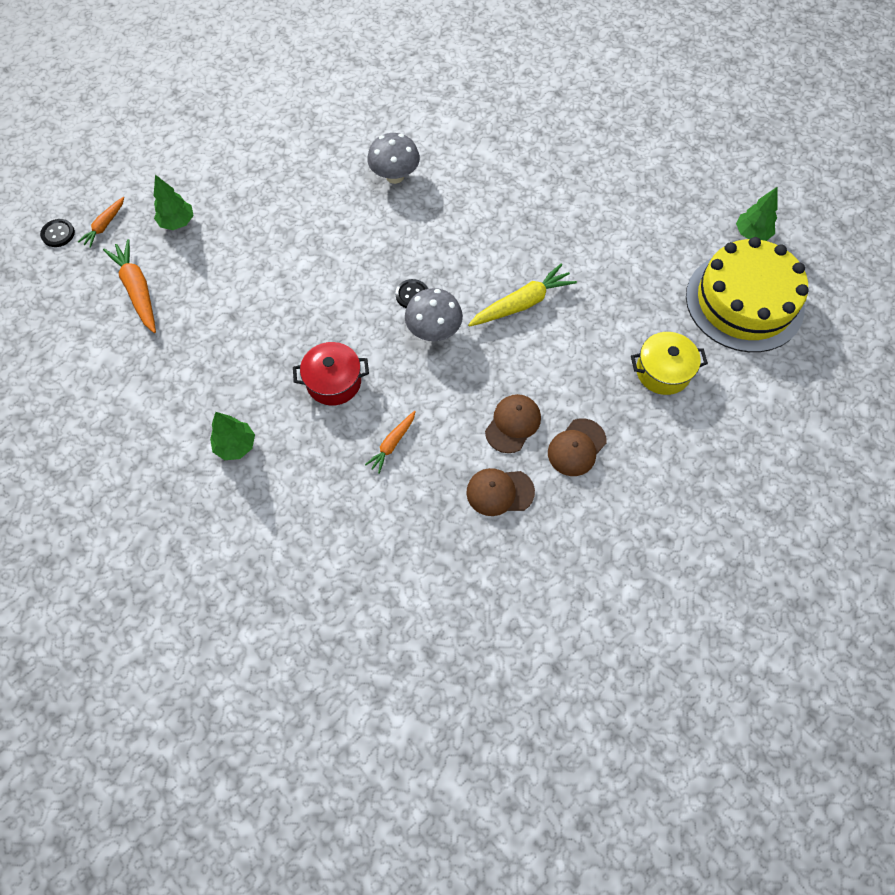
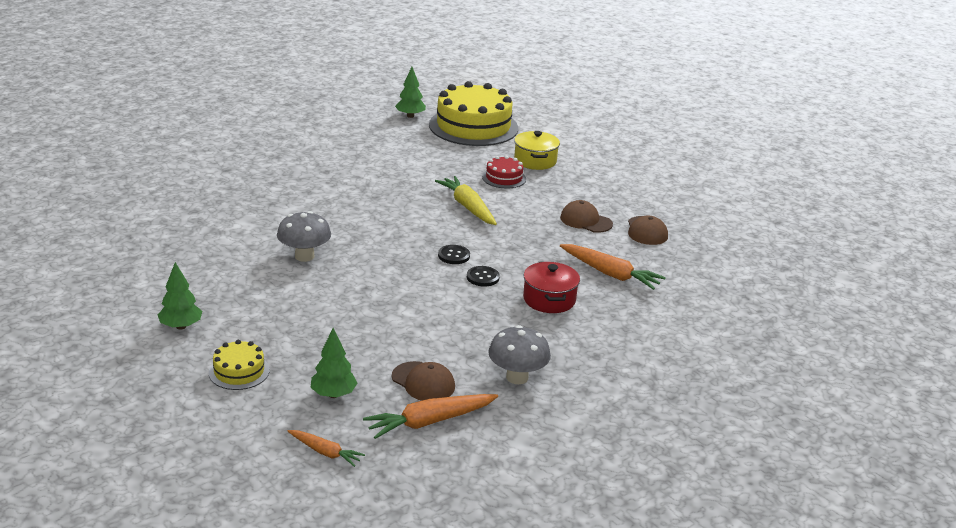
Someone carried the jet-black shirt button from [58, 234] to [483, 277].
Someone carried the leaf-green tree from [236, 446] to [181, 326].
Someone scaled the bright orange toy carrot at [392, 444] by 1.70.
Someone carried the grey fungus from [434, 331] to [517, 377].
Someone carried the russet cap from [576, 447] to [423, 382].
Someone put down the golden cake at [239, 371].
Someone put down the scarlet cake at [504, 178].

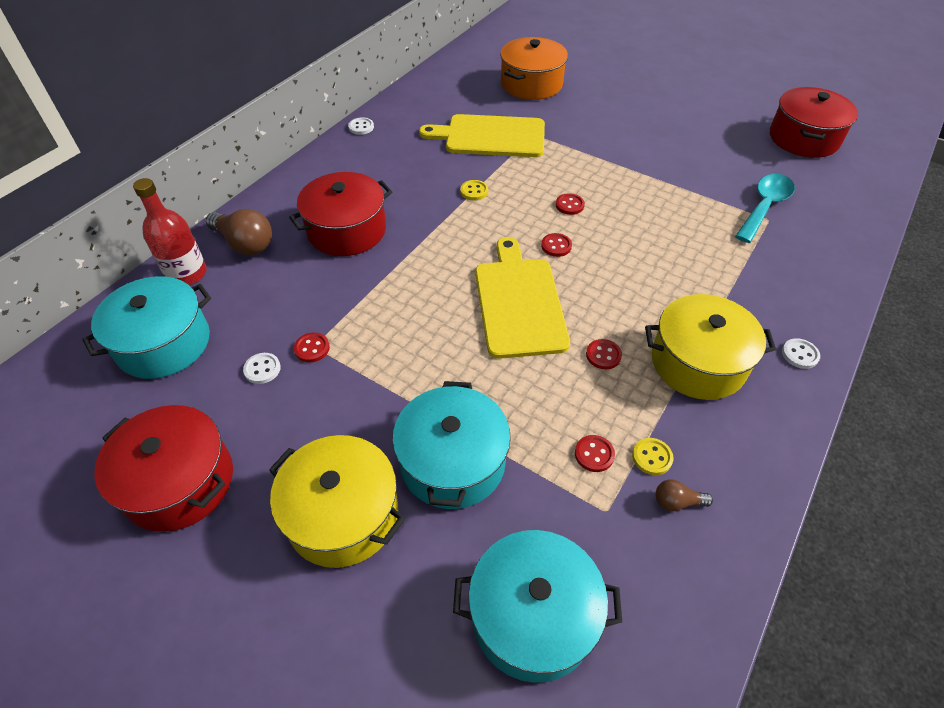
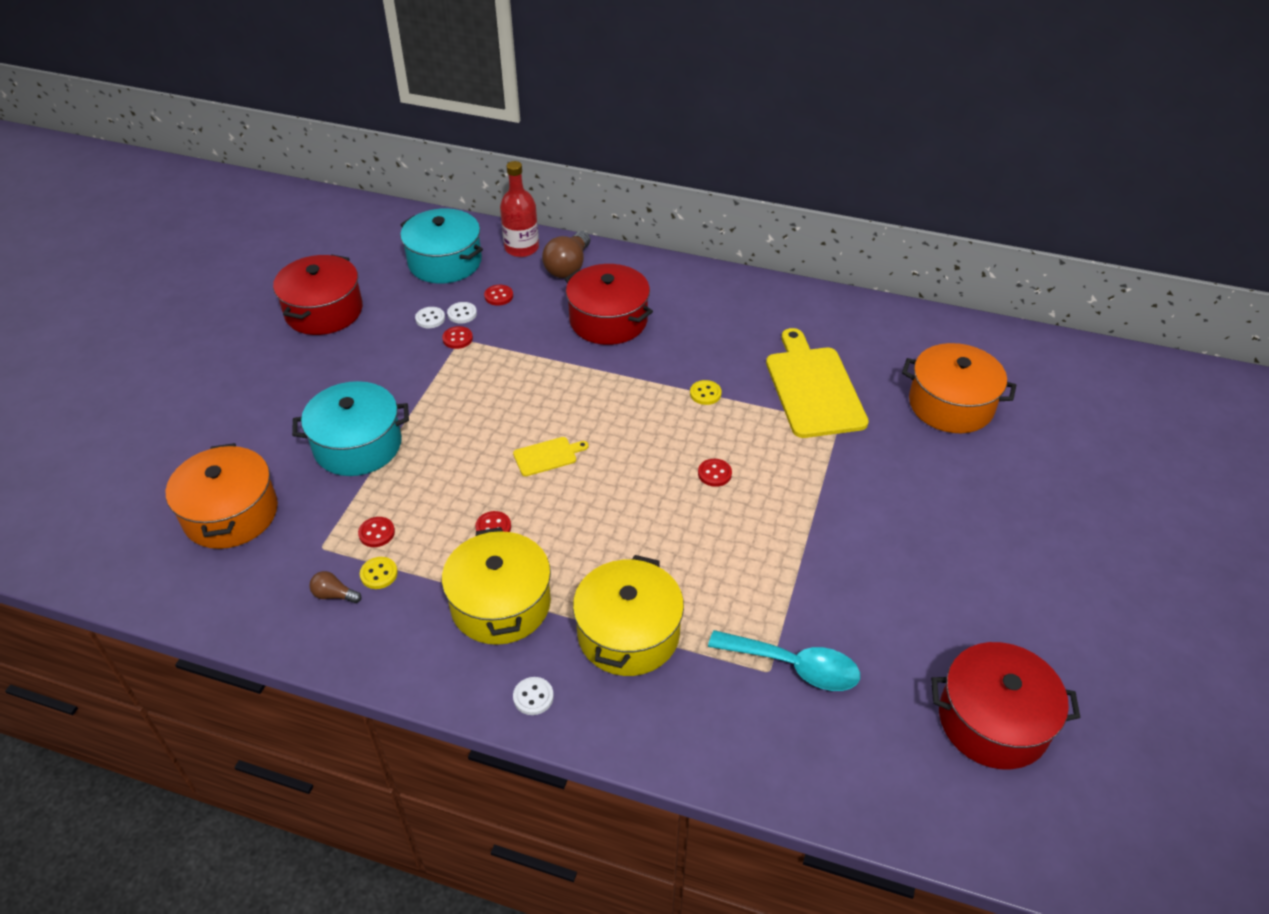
Someone carried the golden stockpot from [343, 514] to [628, 633].
Someone carried the pure white shirt button from [361, 127] to [462, 314].
Someone repainted the aqua stockpot at [533, 616], which became the bright orange stockpot at [231, 514].
Someone scaled the golden cutting board at [519, 302] by 0.46.
Someone carried the scarlet shirt button from [556, 246] to [498, 296].
Someone rotated the russet bulb at [677, 502] by 60 degrees counterclockwise.

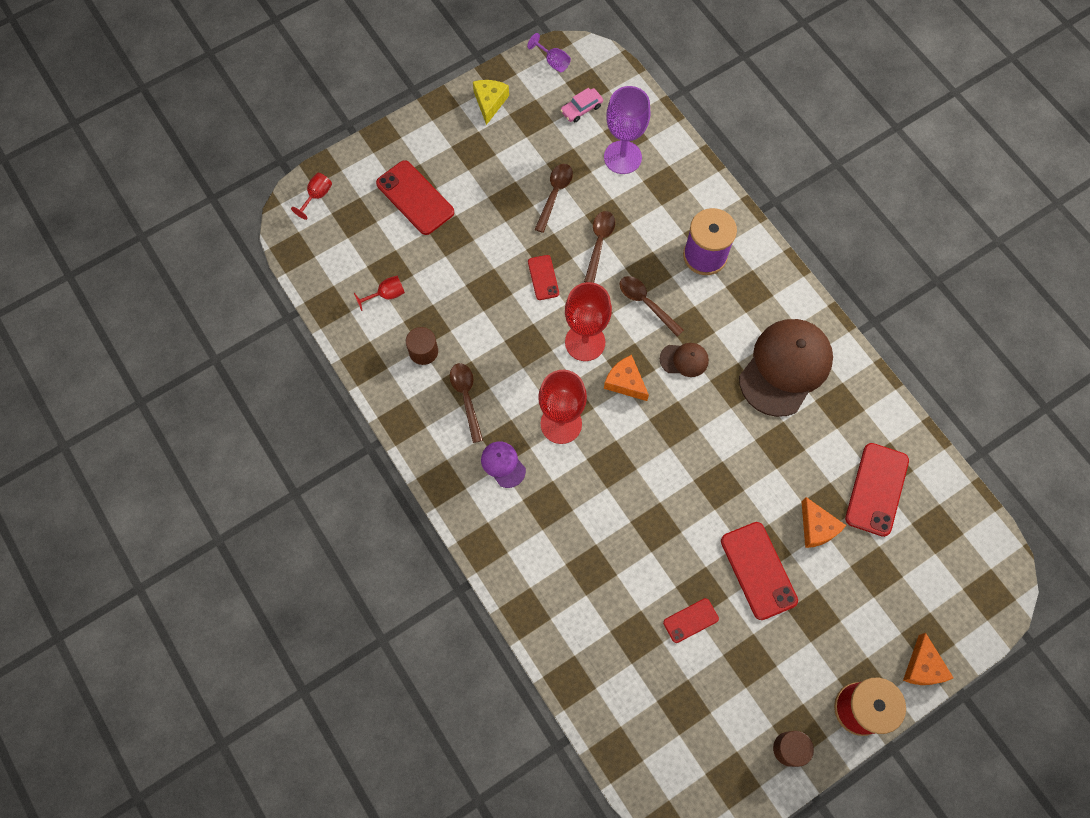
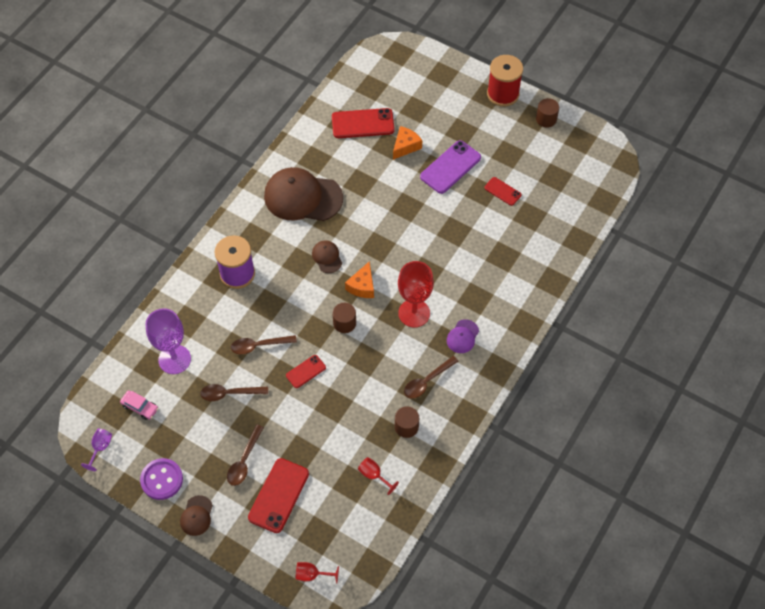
Someone swapped the golden cheese wedge at [490, 102] for the royal purple shirt button at [162, 479].
Someone swapped the scarlet chalice at [585, 342] for the russet solid cylinder at [344, 323].
Someone carried the russet spoon from [646, 303] to [244, 461].
Someone repainted the scarlet smartphone at [758, 570], which became the royal purple smartphone at [450, 167].
Someone took away the bright orange cheese wedge at [922, 667].
Someone put down the russet cap at [196, 516].

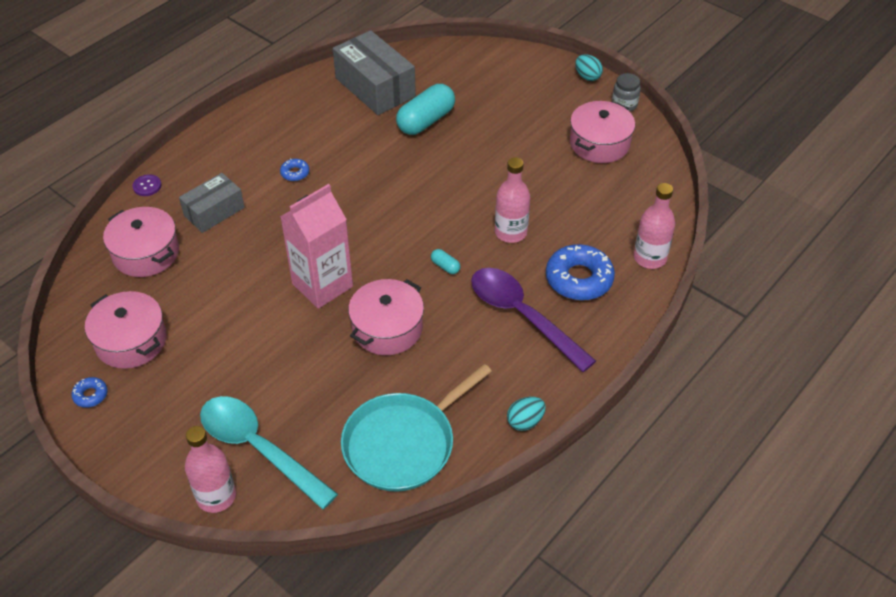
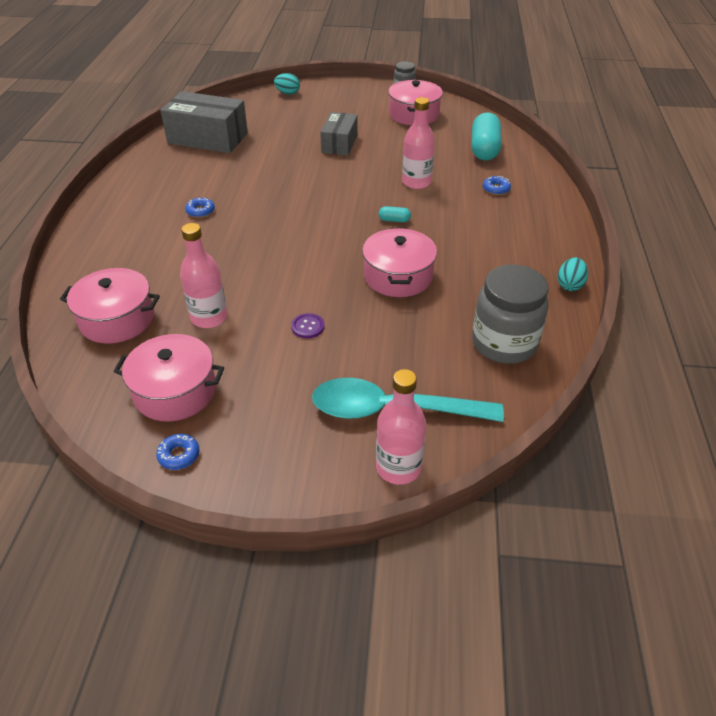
Someone carried the royal purple shirt button from [147, 186] to [308, 327].
Someone carried the grey box from [214, 211] to [339, 143].
Someone took away the rosy milk carton at [322, 285].
Someone swapped the aqua pan at [403, 443] for the grey jar at [504, 343].
Someone carried the aqua pill shape from [426, 121] to [484, 149].
Someone took away the royal purple spoon at [522, 316].
Someone scaled the royal blue donut at [579, 279] by 0.47.
Someone carried the aqua toy egg from [587, 77] to [287, 93].
Someone carried the rosy flask from [650, 258] to [209, 317].

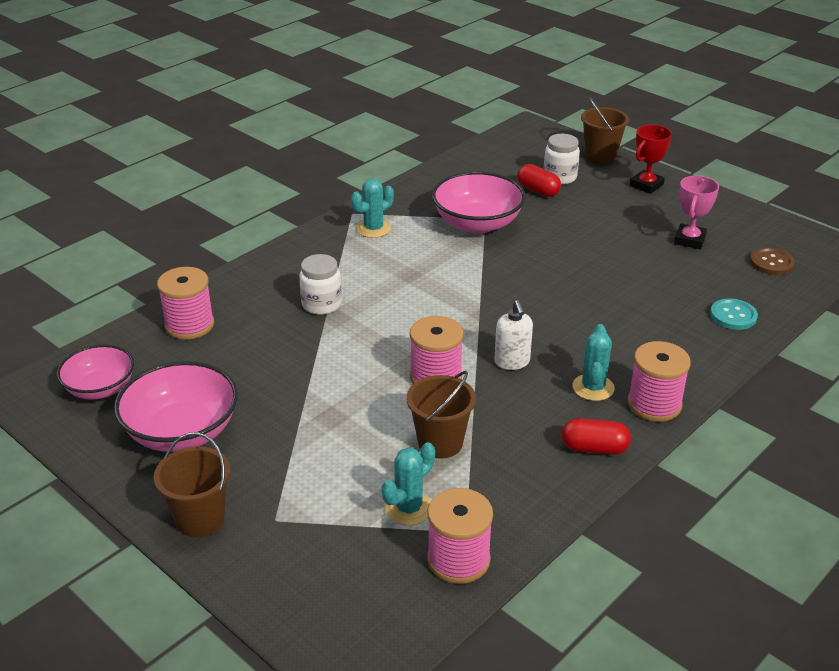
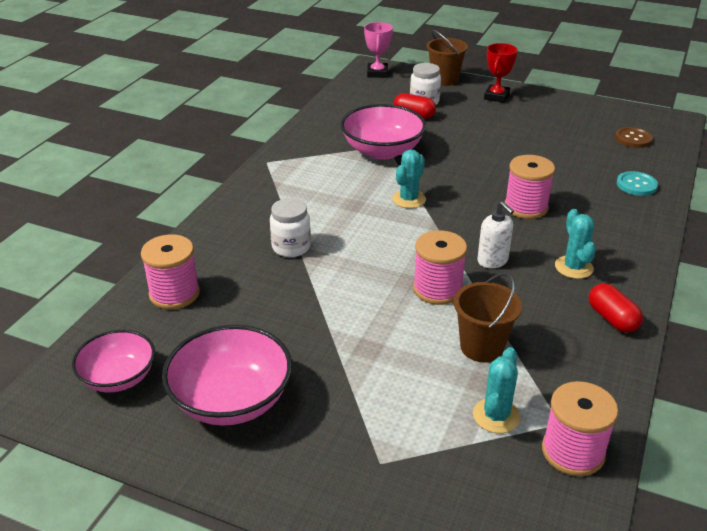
Someone took away the russet pail at [200, 519].
Someone carried the aqua saguaro cactus from [373, 229] to [409, 199].
Someone rotated the scarlet pill shape at [594, 448] by 75 degrees clockwise.
Someone carried the rosy reel of thread from [654, 404] to [526, 207].
Someone carried the rosy award cup from [689, 240] to [377, 73].

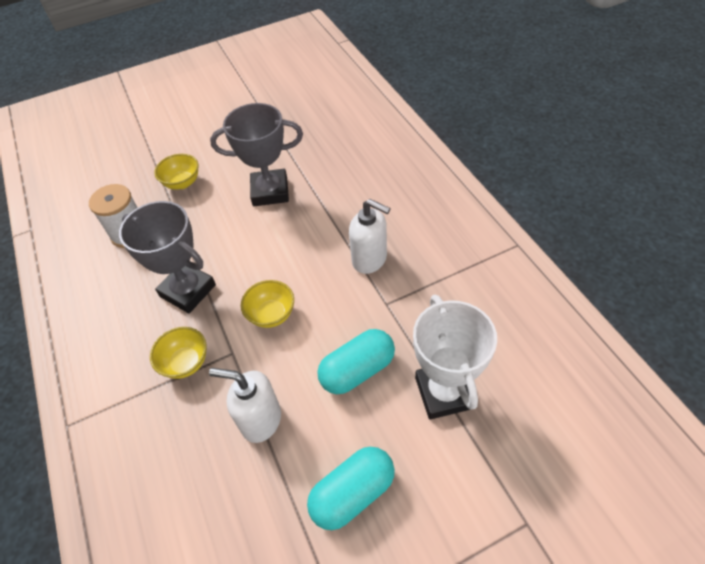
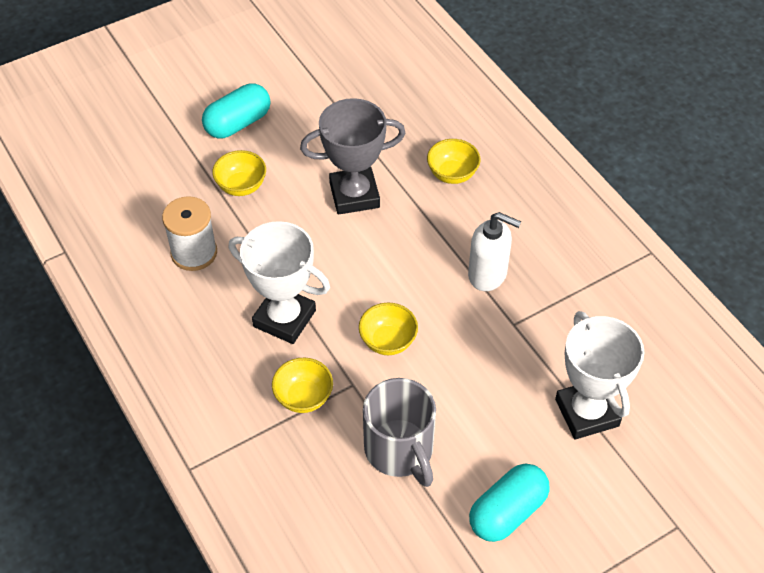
Someone repainted the grey award cup at [188, 290], which became the pure white award cup at [284, 318].
Someone swapped the pure white soap pump at [260, 420] for the grey mug at [400, 450].
Someone carried the aqua pill shape from [357, 370] to [238, 123].
Someone put down the golden bowl at [452, 174].

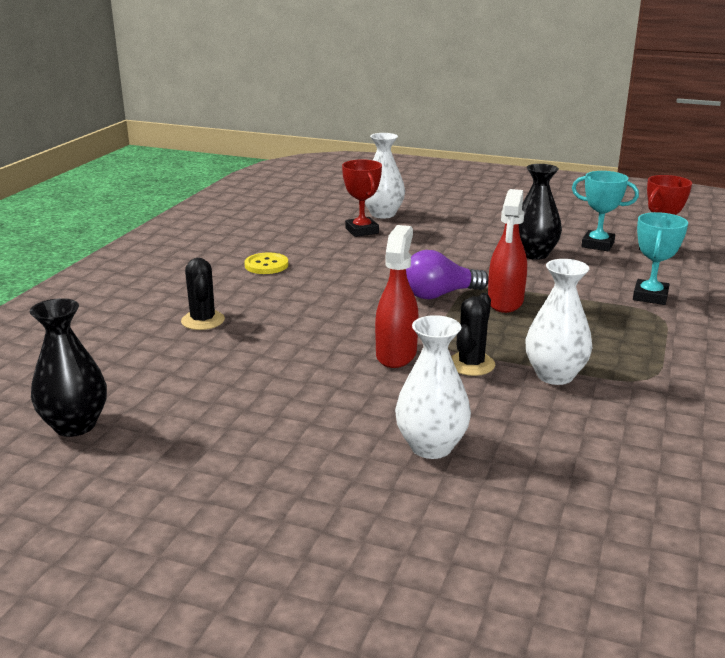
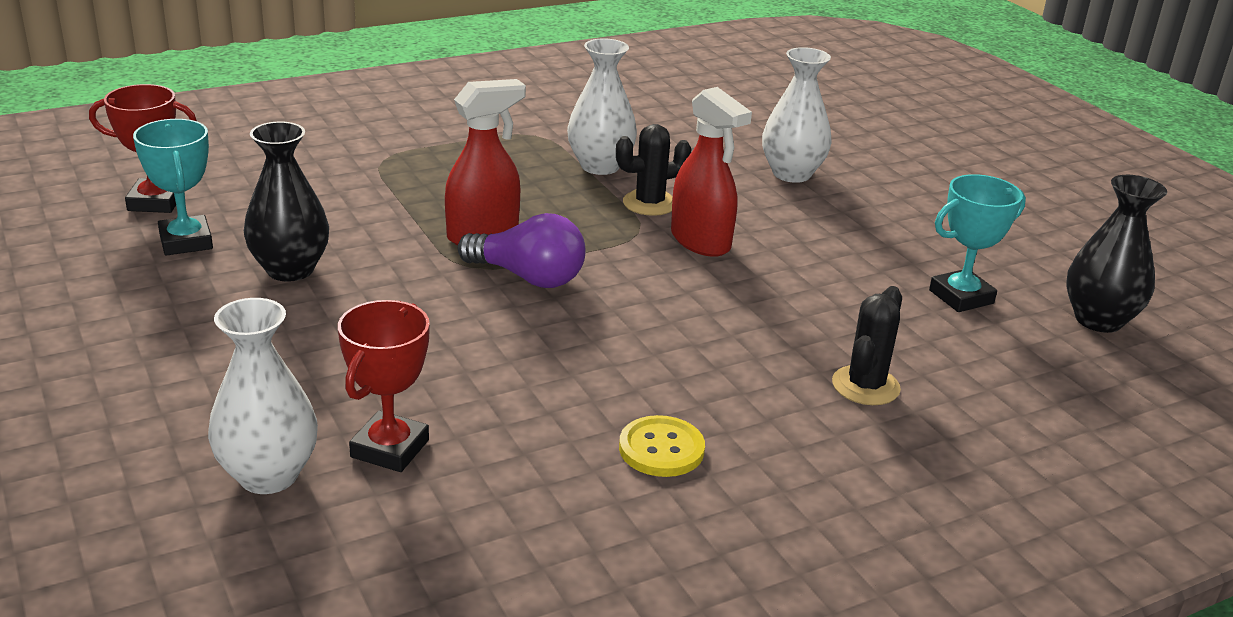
Someone rotated the scarlet spray bottle at [396, 354] by 90 degrees counterclockwise.
Someone carried the aqua award cup from [650, 296] to [961, 297].

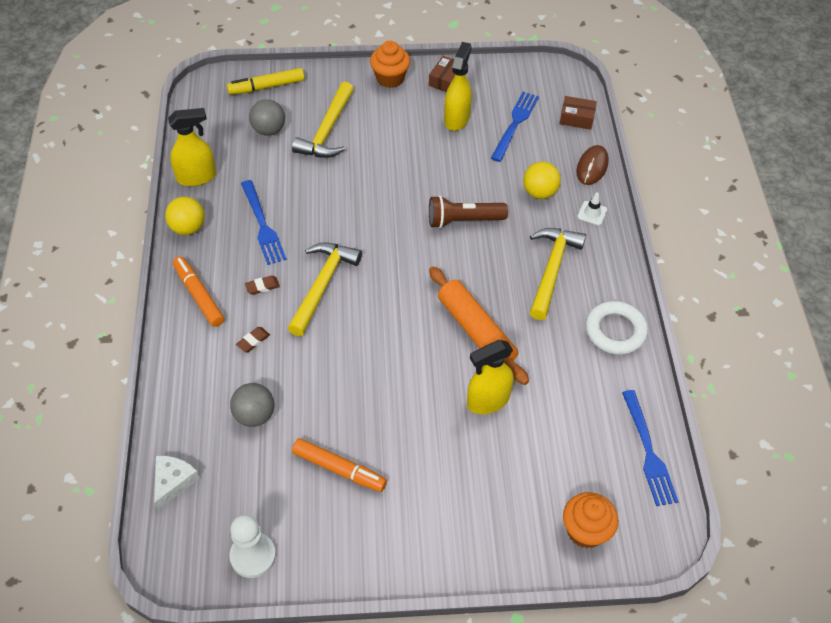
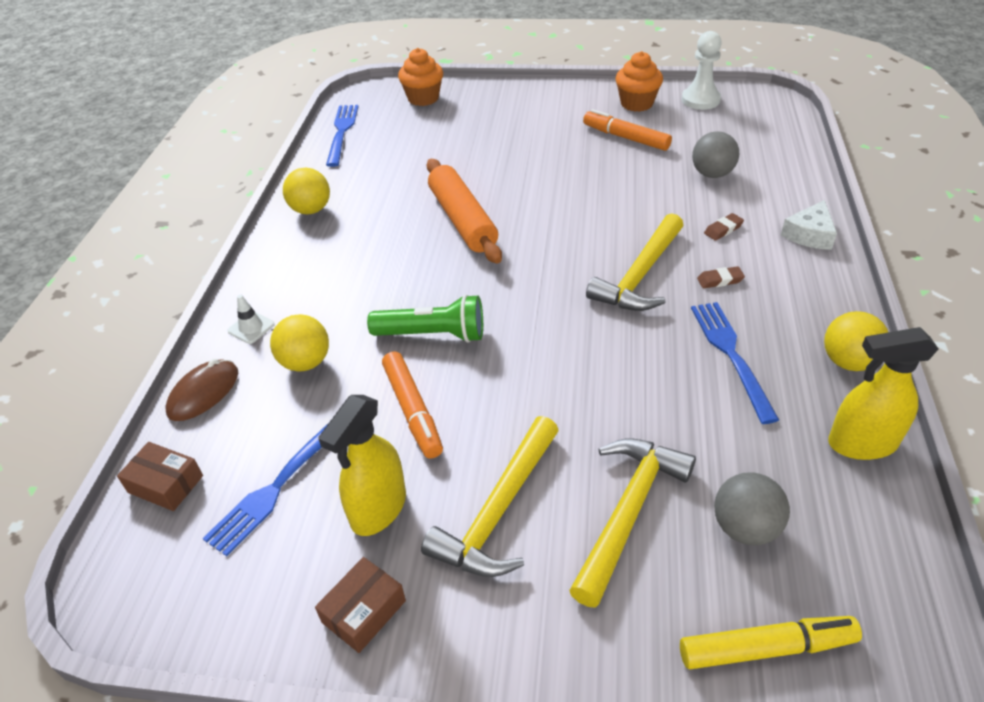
Someone carried the pure white cheese wedge from [173, 482] to [809, 234].
Someone carried the bright orange felt pen from [199, 295] to [413, 410].
Someone carried the bright orange cupcake from [390, 78] to [636, 103].
Someone repainted the russet pocket torch at [463, 220], which became the leaf-green pocket torch at [433, 335].
Someone took away the golden spray bottle at [487, 401].
Someone carried the golden carpenter's hammer from [551, 270] to [499, 511].
Someone swapped the pure white hoop at [615, 331] for the golden ball at [311, 210].

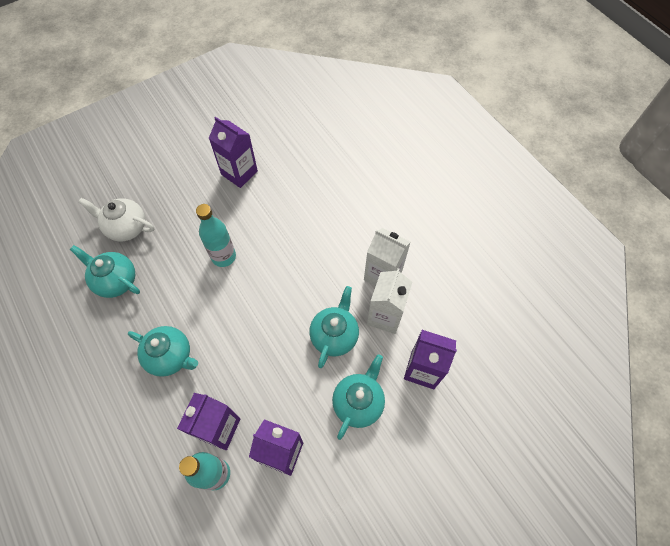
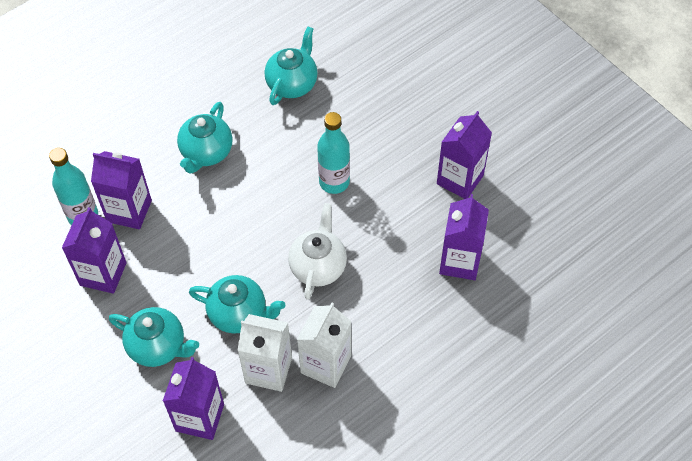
Someone carried the pure white tea pot from [126, 227] to [318, 266].
Someone put down the royal purple milk carton at [459, 261].

